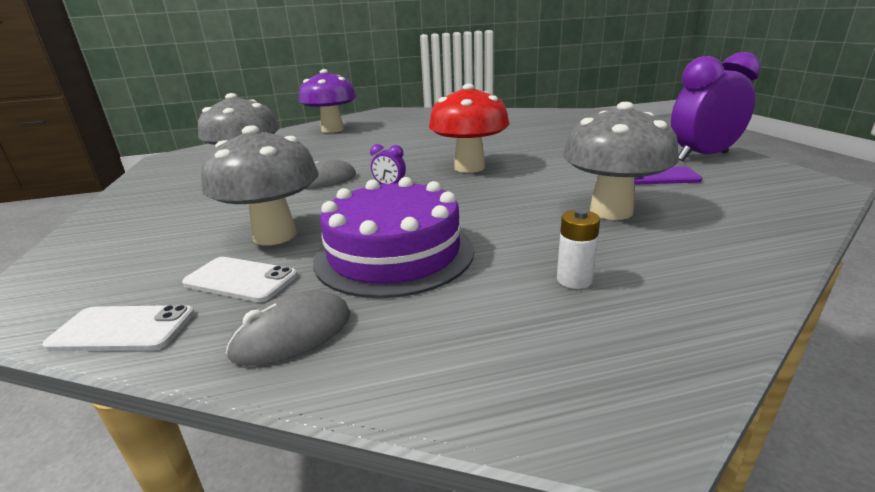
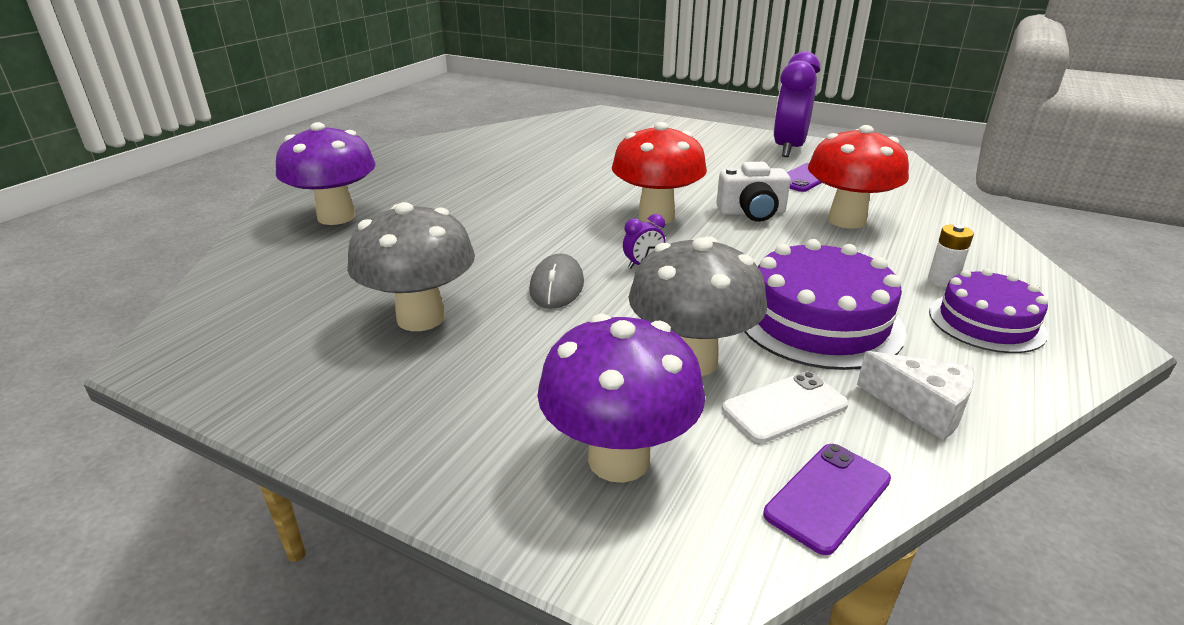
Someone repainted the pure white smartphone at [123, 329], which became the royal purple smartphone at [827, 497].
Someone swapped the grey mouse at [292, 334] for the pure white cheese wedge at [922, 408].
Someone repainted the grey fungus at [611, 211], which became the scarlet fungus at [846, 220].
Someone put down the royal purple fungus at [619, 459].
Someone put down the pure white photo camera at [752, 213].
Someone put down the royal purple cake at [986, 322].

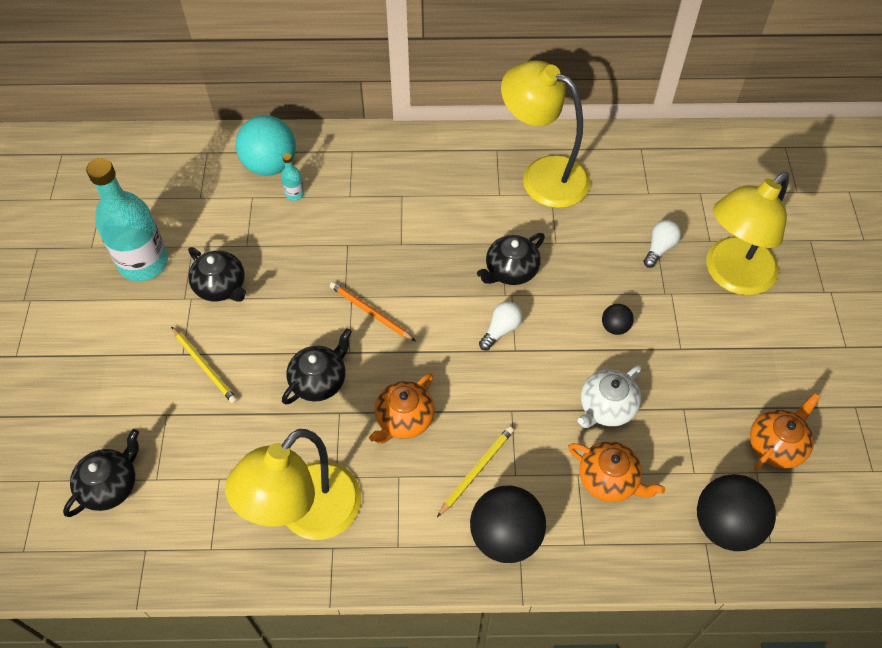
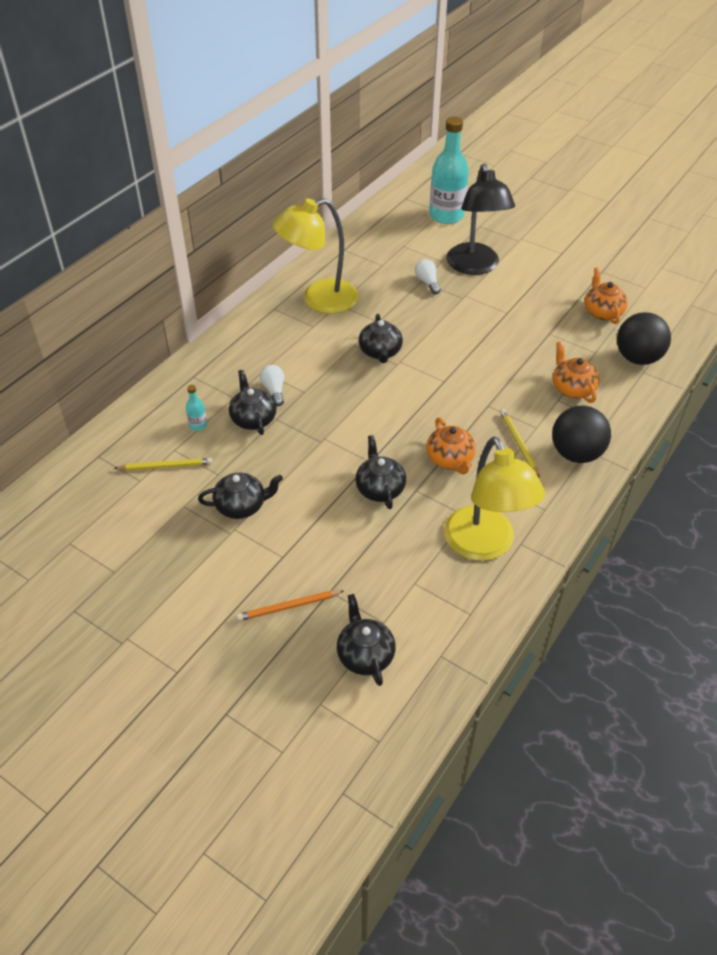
Someone carried the aqua flask from [143, 262] to [446, 215].
Someone carried the golden wooden pencil from [205, 366] to [166, 466].
Someone took away the aqua ball at [270, 165].
Someone carried the bright orange wooden pencil from [370, 312] to [288, 607].
Someone carried the pure white bulb from [501, 330] to [274, 390].
Someone rotated the bright orange tea pot at [609, 480] by 90 degrees counterclockwise.
Someone took away the pure white tea pot at [606, 407].
Someone took away the jet-black ball at [615, 327].
Someone repainted the golden lamp at [731, 275], which became the jet-black lamp at [475, 266].
Someone put down the jet-black tea pot at [253, 419].

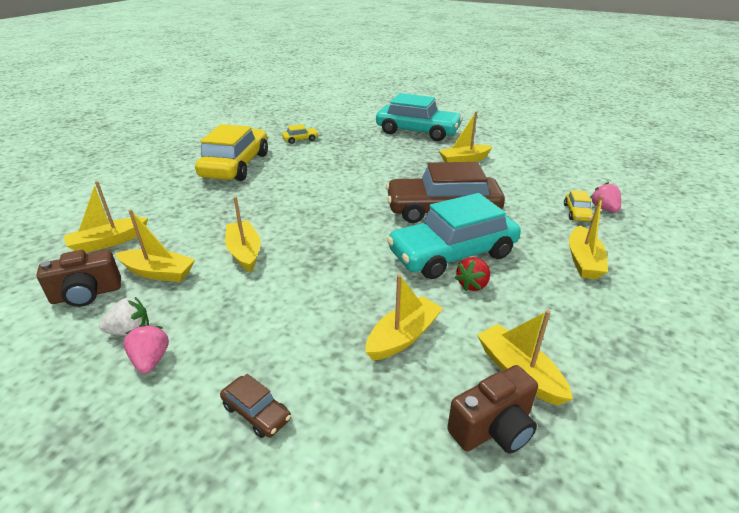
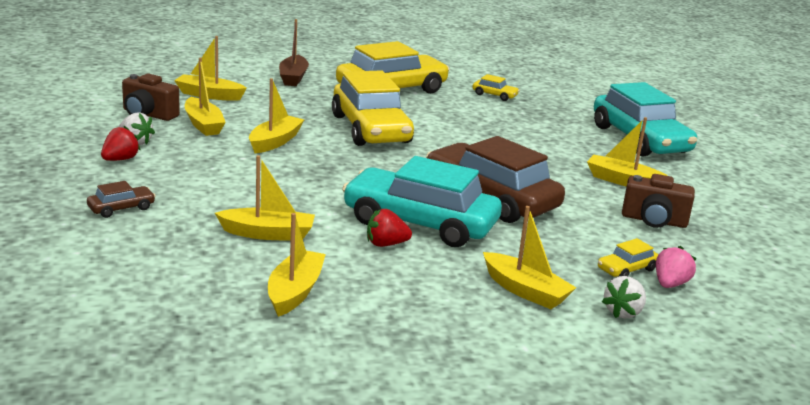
Someone repainted the rosy toy strawberry at [151, 360], which became the scarlet toy strawberry at [120, 159].
Someone rotated the russet car at [256, 412] by 120 degrees counterclockwise.
Someone carried the russet photo camera from [493, 428] to [654, 221].
Someone rotated the golden toy boat at [583, 261] by 105 degrees counterclockwise.
Someone put down the russet toy boat at [293, 78].
Someone put down the golden car at [370, 129].
Someone put down the pure white toy strawberry at [623, 312].

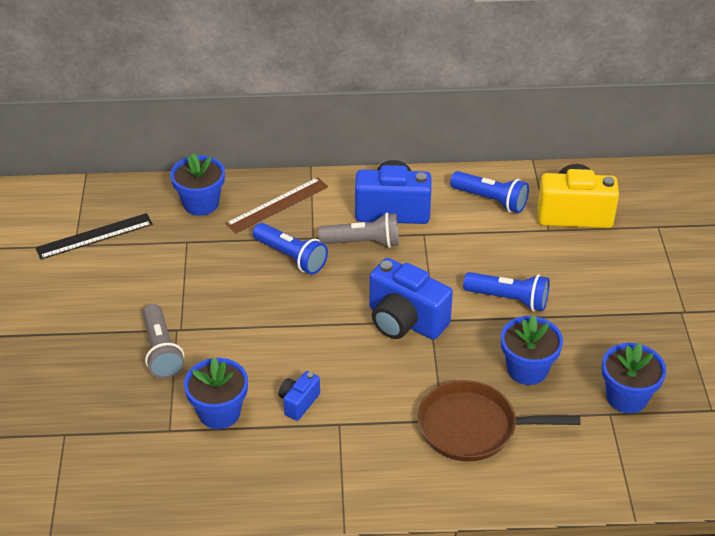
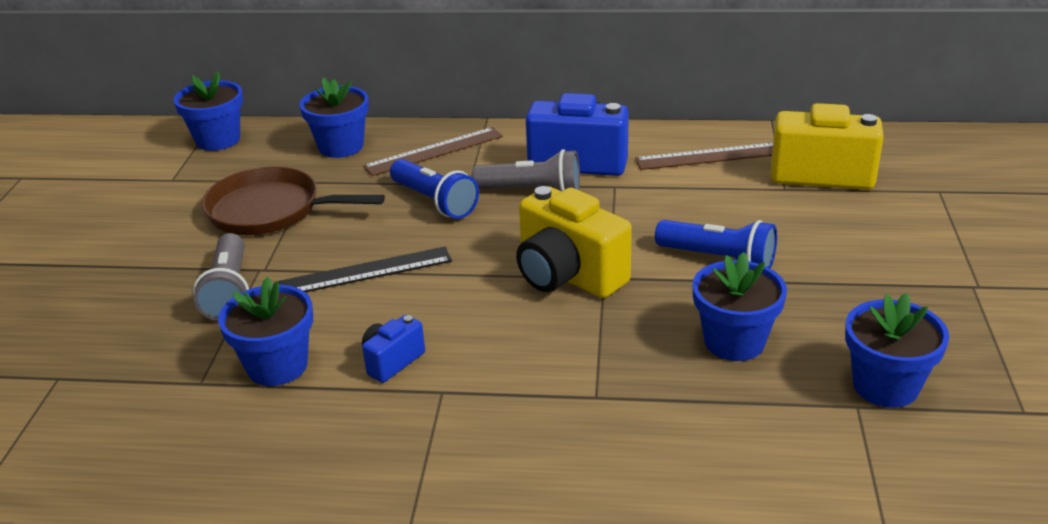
Someone carried the jet-black straightedge from [94, 236] to [366, 272].
Someone repainted the royal blue photo camera at [405, 321], which became the golden photo camera at [567, 276].
Someone carried the russet pan from [472, 427] to [270, 210].
Someone swapped the royal blue pocket torch at [491, 200] for the russet straightedge at [710, 156].
Someone put down the royal blue flower pot at [218, 140].

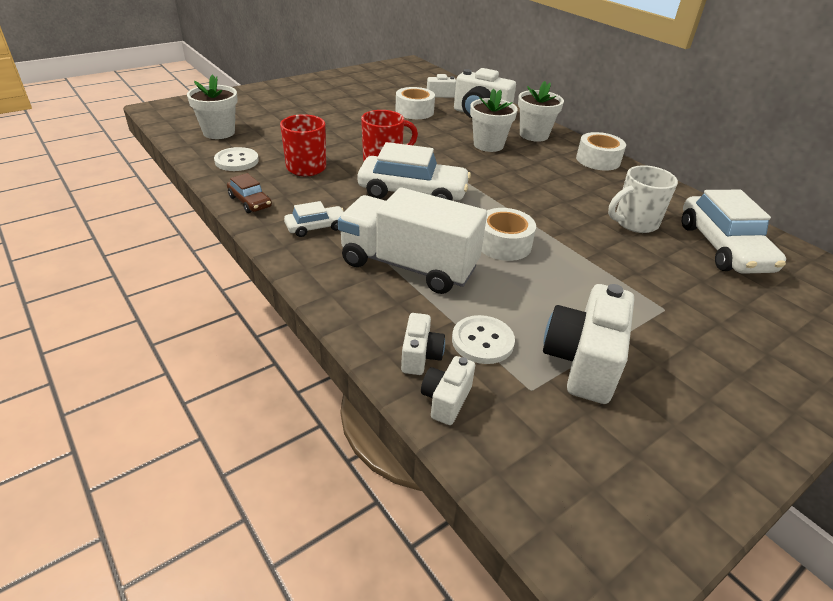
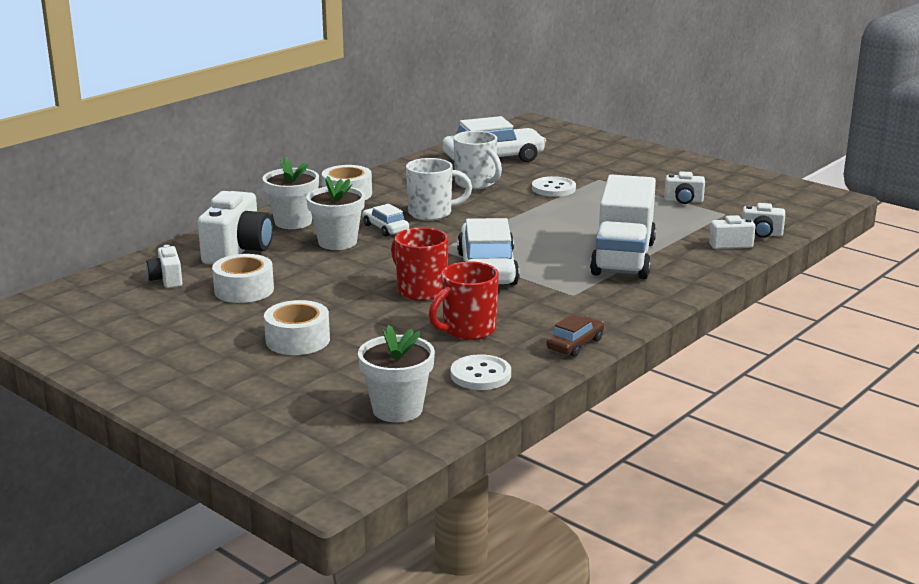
Someone carried the pure white car from [316, 227] to [385, 228].
Someone carried the pure white shirt button from [482, 341] to [553, 188].
Someone carried the pure white roll of tape from [503, 244] to [297, 340].
Someone scaled the pure white photo camera at [583, 362] by 0.53.
Someone put down the pure white mug at [432, 213].

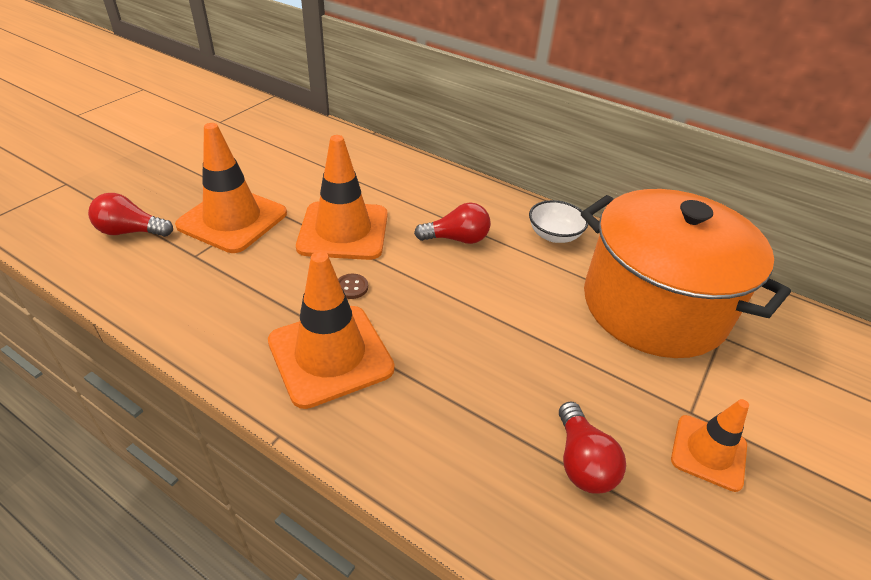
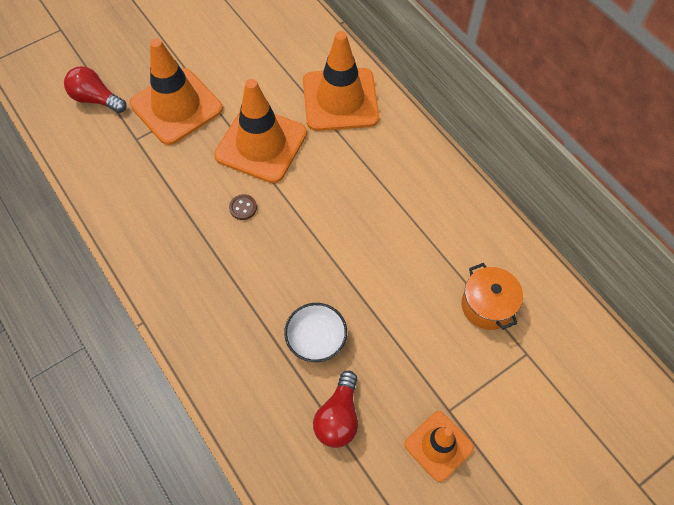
Someone carried the bright orange safety cone from [330, 355] to [340, 100].
Someone took away the scarlet bulb at [457, 239].
Someone carried the pure white bowl from [554, 235] to [316, 339].
Someone scaled the bright orange stockpot at [653, 306] by 0.41.

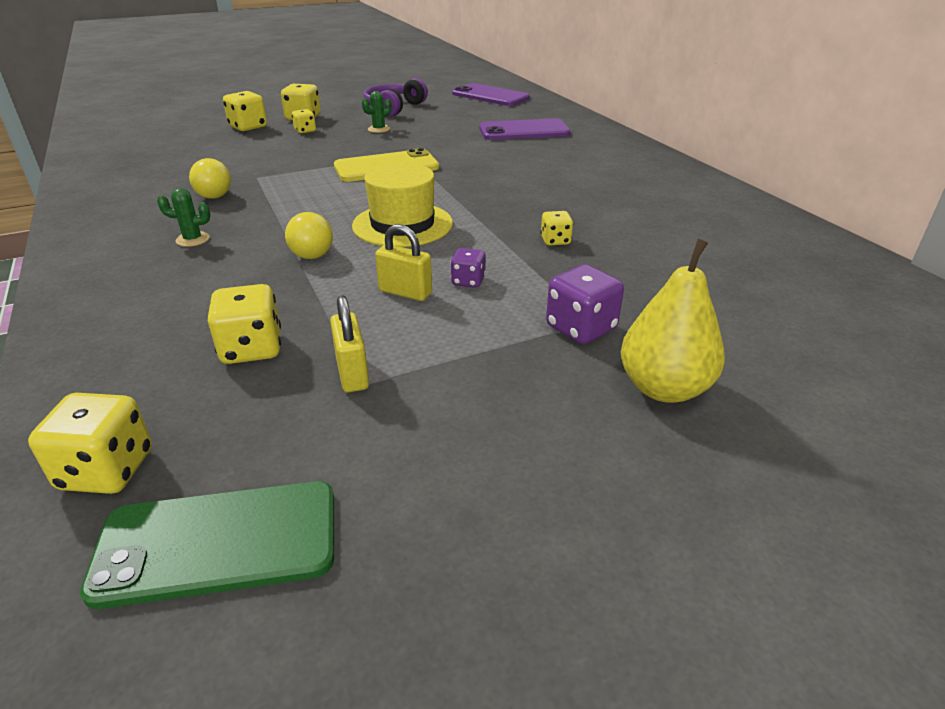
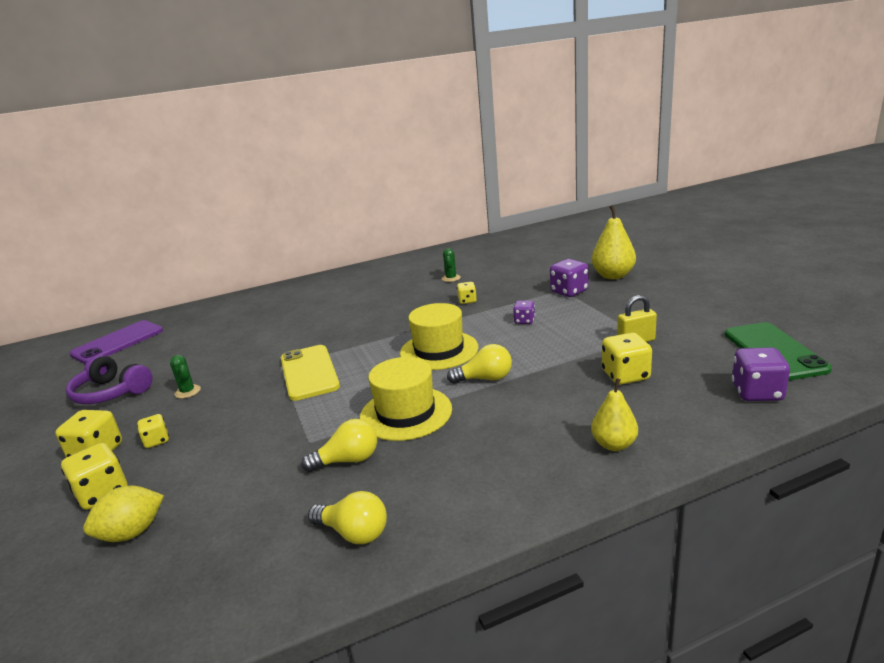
Someone repainted the golden game die at [107, 470], which became the royal purple game die at [757, 392].
Someone carried the leaf-green saguaro cactus from [193, 239] to [451, 278].
Someone took away the golden padlock at [405, 292].
Someone took away the royal purple smartphone at [524, 131].
Someone put down the golden toy lemon at [132, 533].
Someone put down the golden bulb at [354, 533].
Someone put down the golden hat at [406, 413].
Someone put down the golden pear at [614, 445].

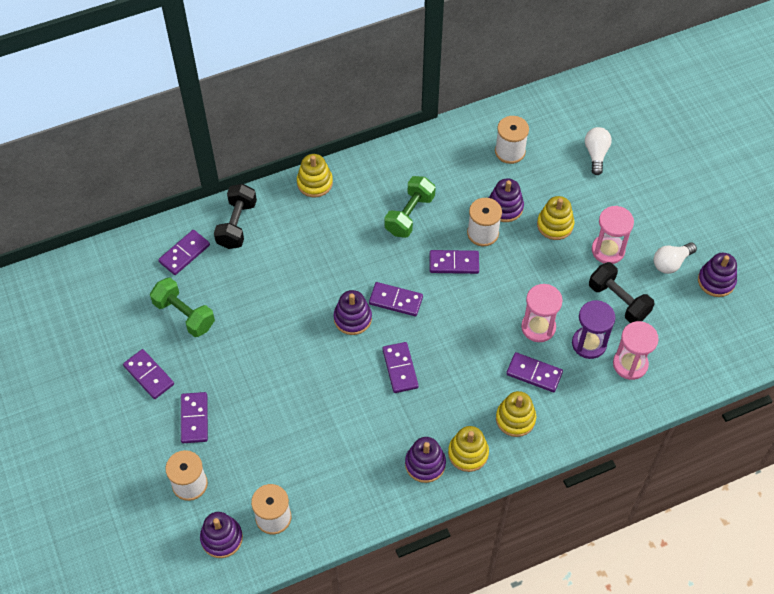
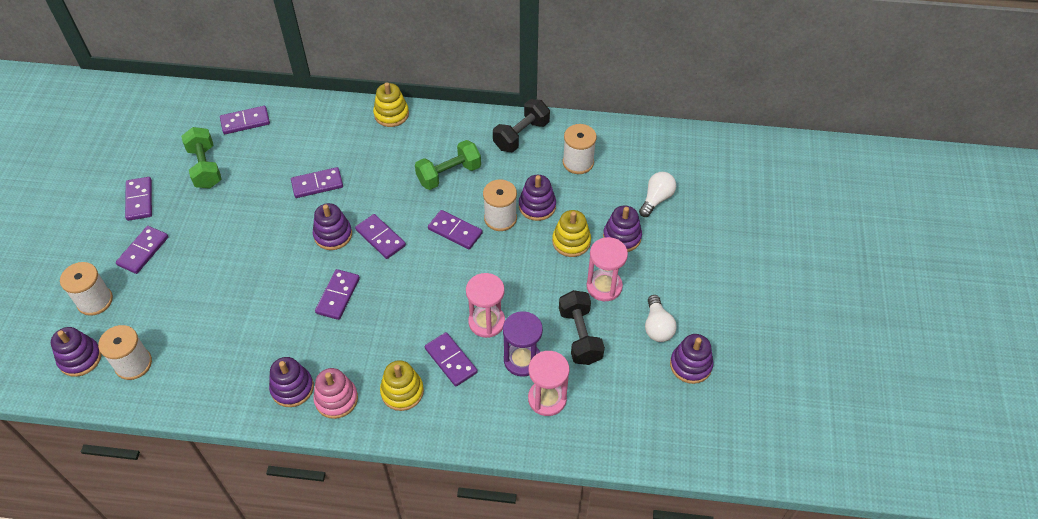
Someone carried the jet-black free weight from [237, 224] to [521, 135].
Someone repainted the golden stacking toy at [468, 453], which became the rosy stacking toy at [336, 399].
Someone rotated the pure white bulb at [671, 263] by 90 degrees counterclockwise.
Someone put down the royal purple domino tile at [317, 184].
Someone put down the royal purple stacking toy at [622, 237].

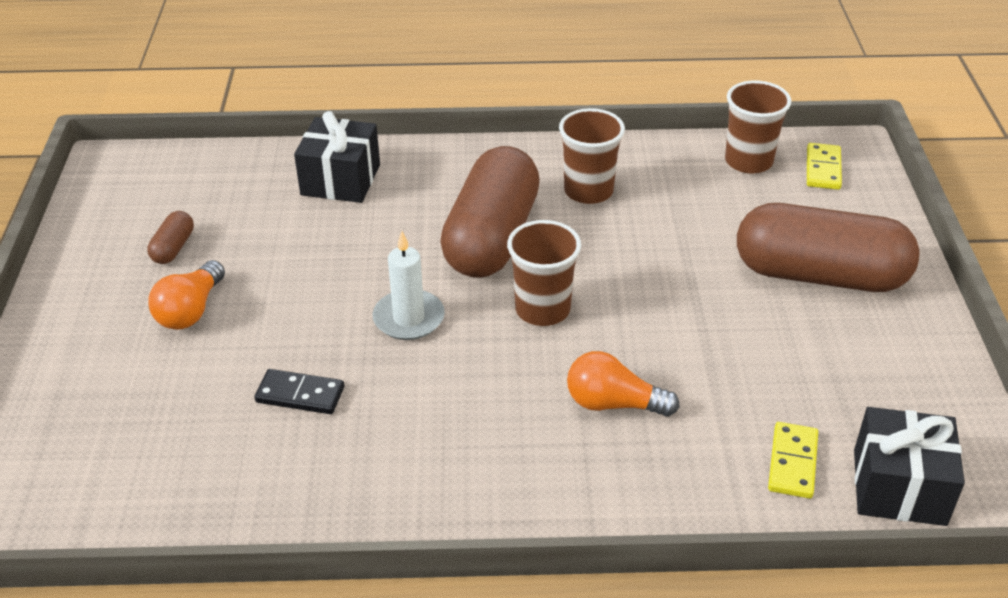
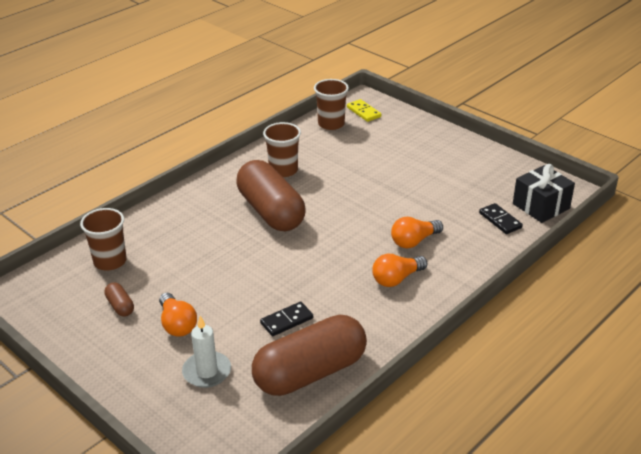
Someone took away the jet-black gift at [340, 180].
Someone carried the pure white candle from [409, 318] to [207, 372].
Someone carried the russet cup from [542, 309] to [110, 261].
Someone carried the russet pill shape from [819, 275] to [310, 372].
Someone repainted the golden domino tile at [792, 462], which became the jet-black domino tile at [500, 220].
Someone put down the bright orange bulb at [396, 279].

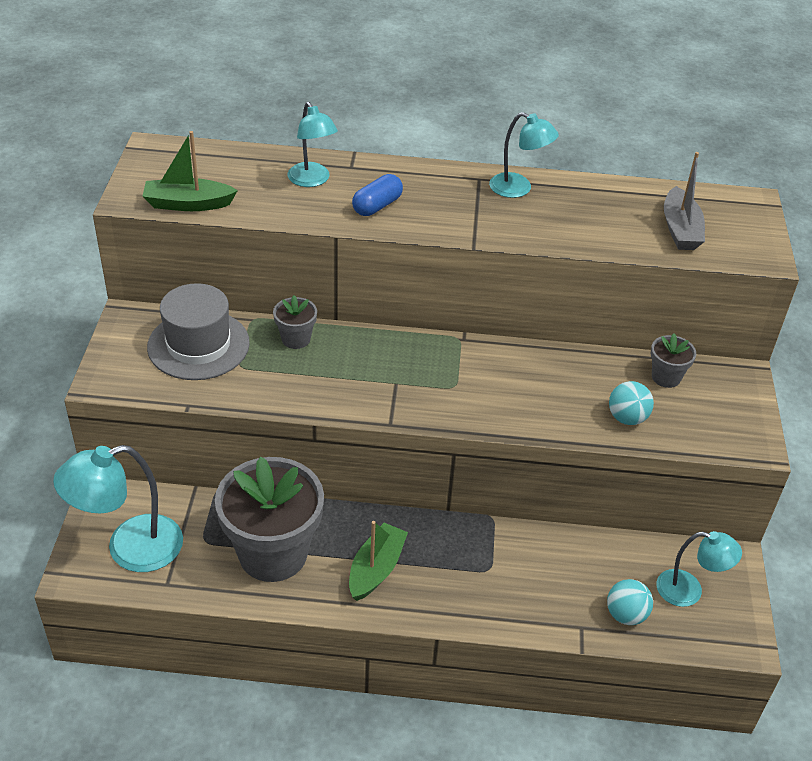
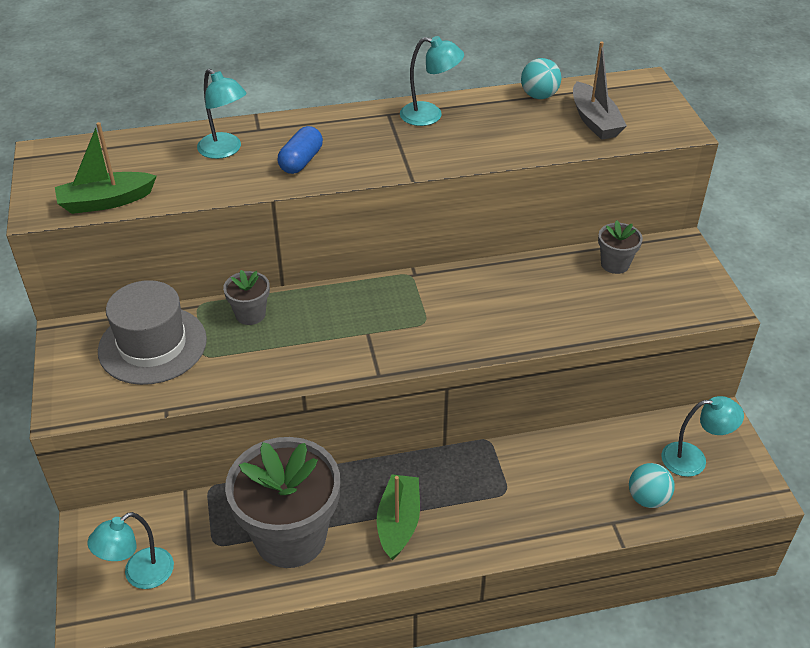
Someone scaled the aqua lamp at [129, 549] by 0.62.
Someone carried the aqua ball from [627, 418] to [539, 96].

